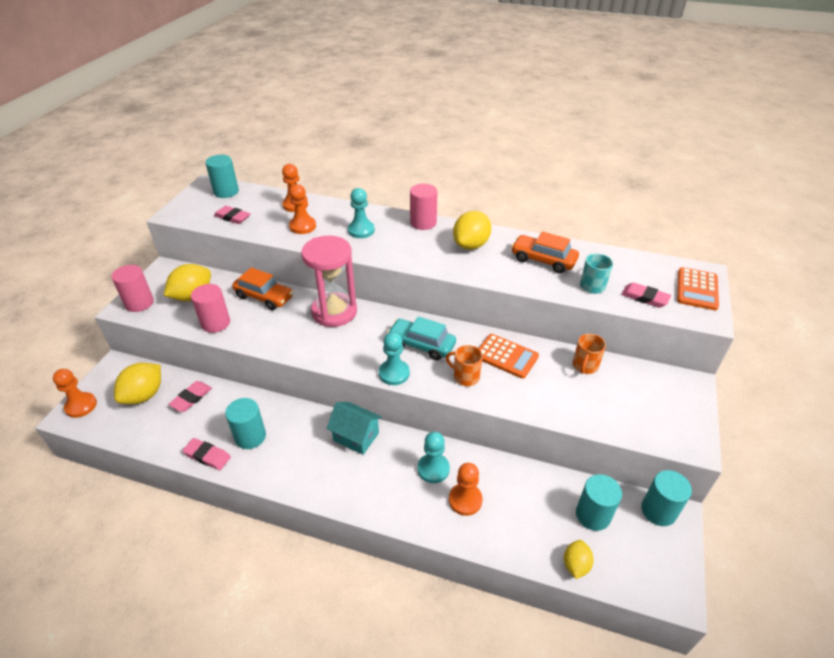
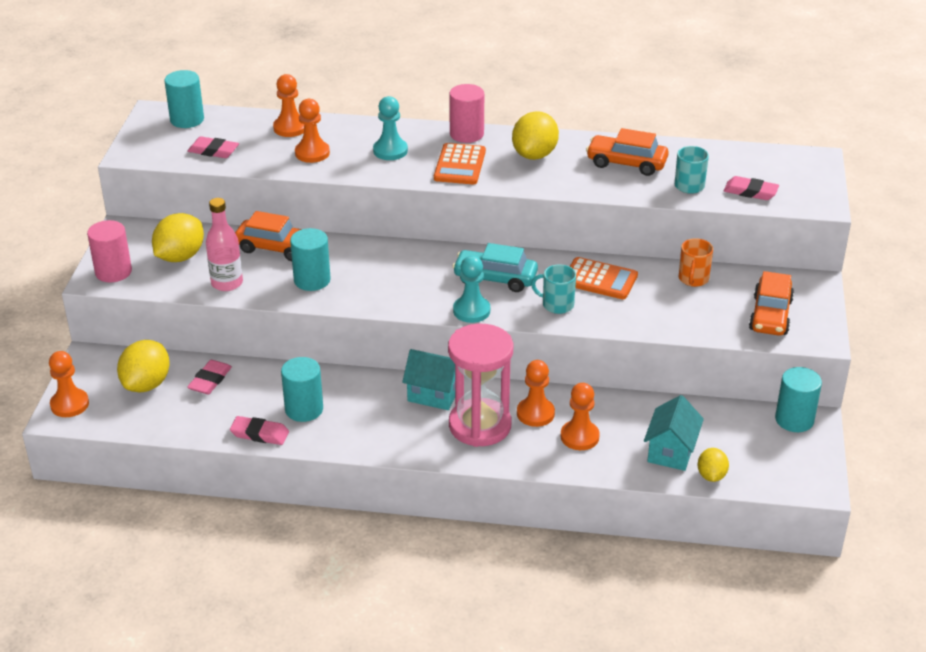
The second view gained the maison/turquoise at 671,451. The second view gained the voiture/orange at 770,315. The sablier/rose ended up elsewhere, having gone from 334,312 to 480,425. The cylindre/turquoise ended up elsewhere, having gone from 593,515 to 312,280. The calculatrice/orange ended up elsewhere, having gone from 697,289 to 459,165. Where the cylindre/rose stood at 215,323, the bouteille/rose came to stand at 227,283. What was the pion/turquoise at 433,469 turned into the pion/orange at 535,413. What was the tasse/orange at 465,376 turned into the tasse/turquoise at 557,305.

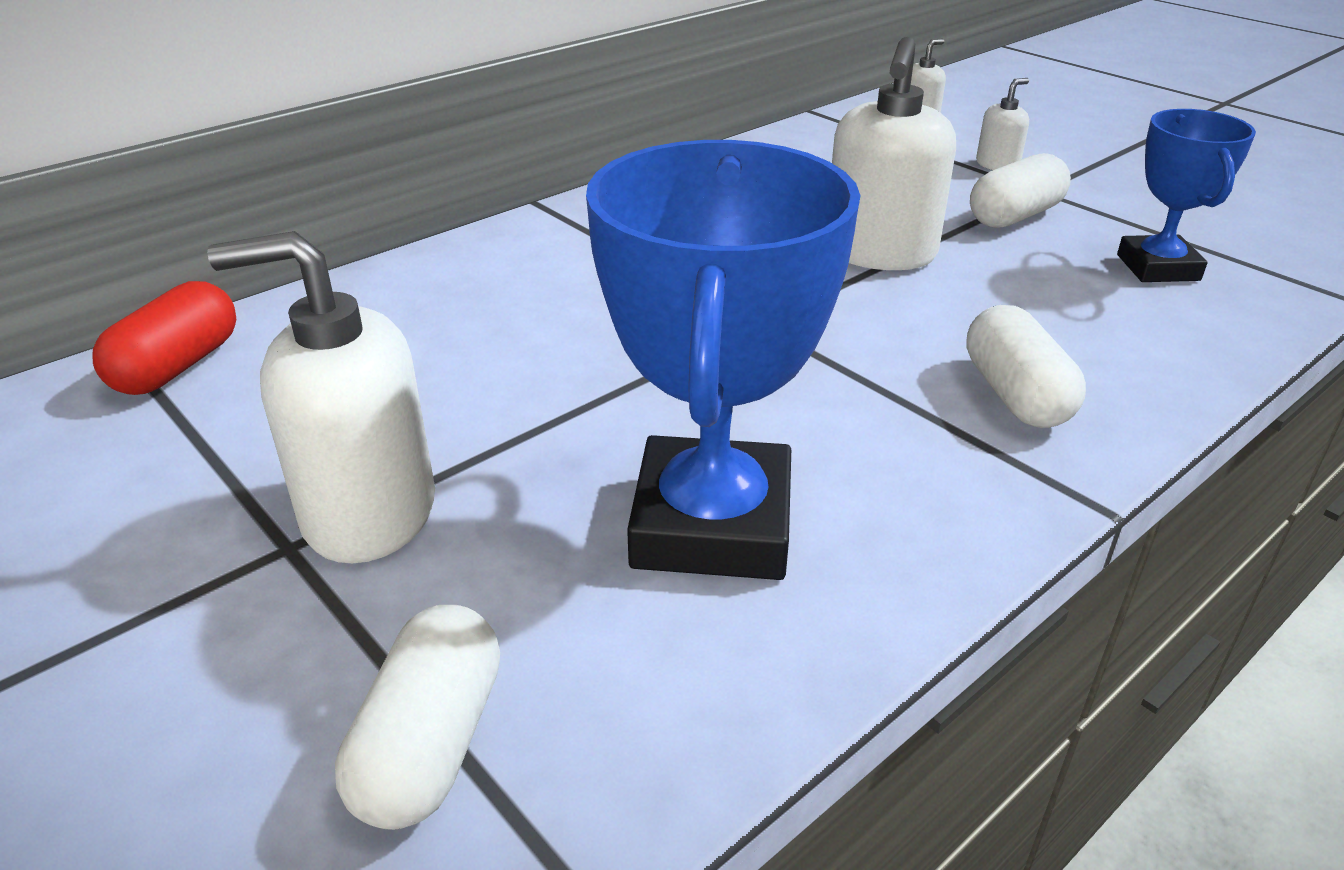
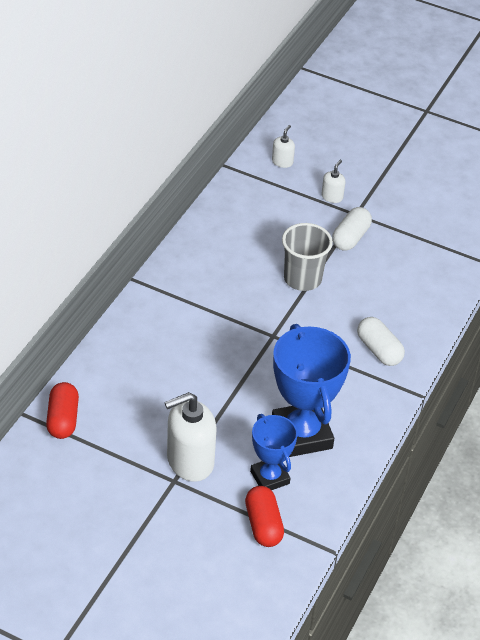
The trophée/bleu ended up elsewhere, having gone from 1158,267 to 270,477. Where the distributeur de savon/blanc stood at 879,253, the gobelet/gris came to stand at 302,279. What was the gélule/blanc at 430,744 turned into the gélule/rouge at 263,525.

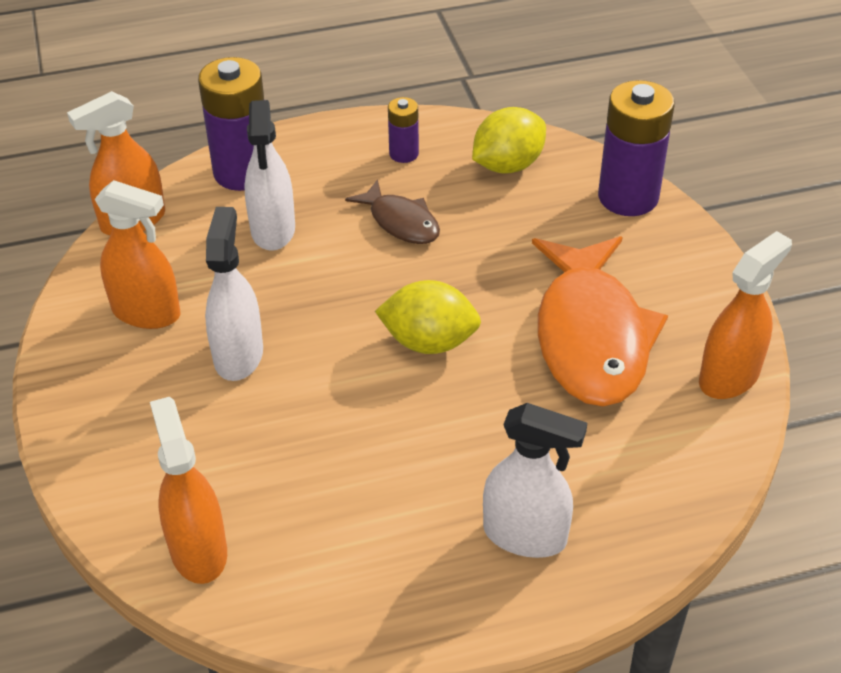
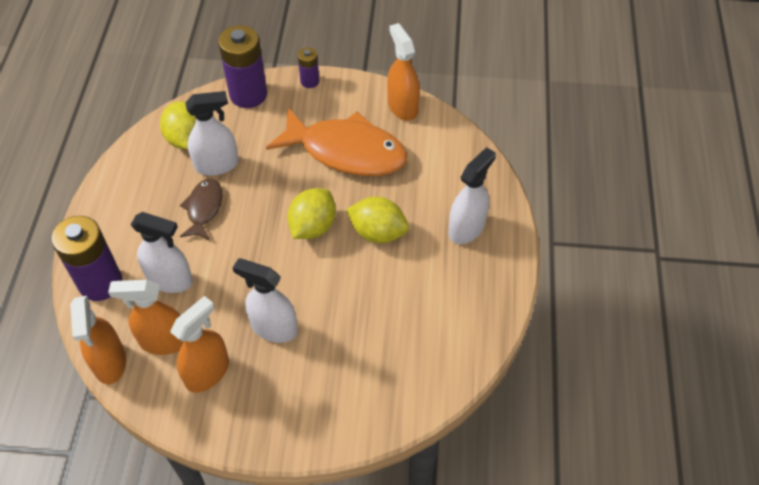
The second view gained the vaporisateur/blanc at 217,165. The second view gained the citron/jaune at 377,232. The vaporisateur/orange ended up elsewhere, having gone from 198,550 to 164,341. The pile/violet ended up elsewhere, having gone from 404,154 to 309,81. The poisson/marron at 401,222 ended up facing another way, 60 degrees counterclockwise from before.

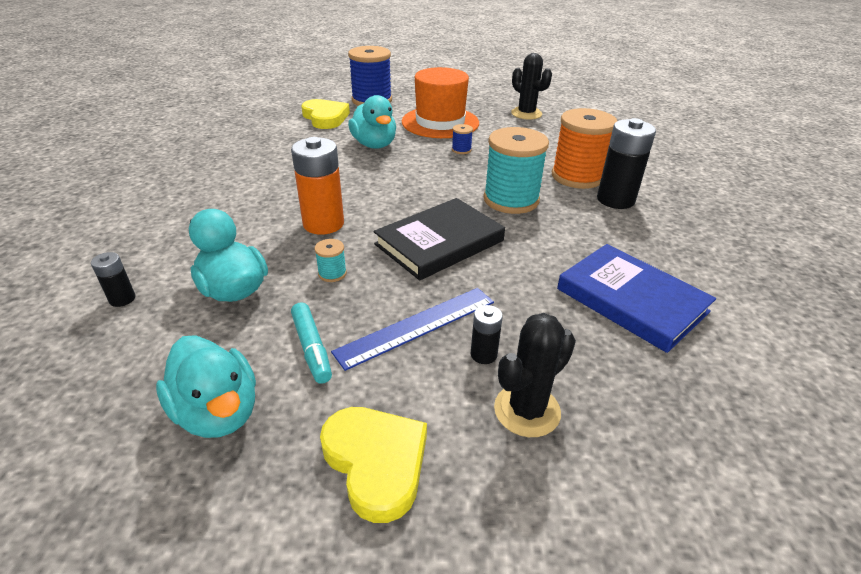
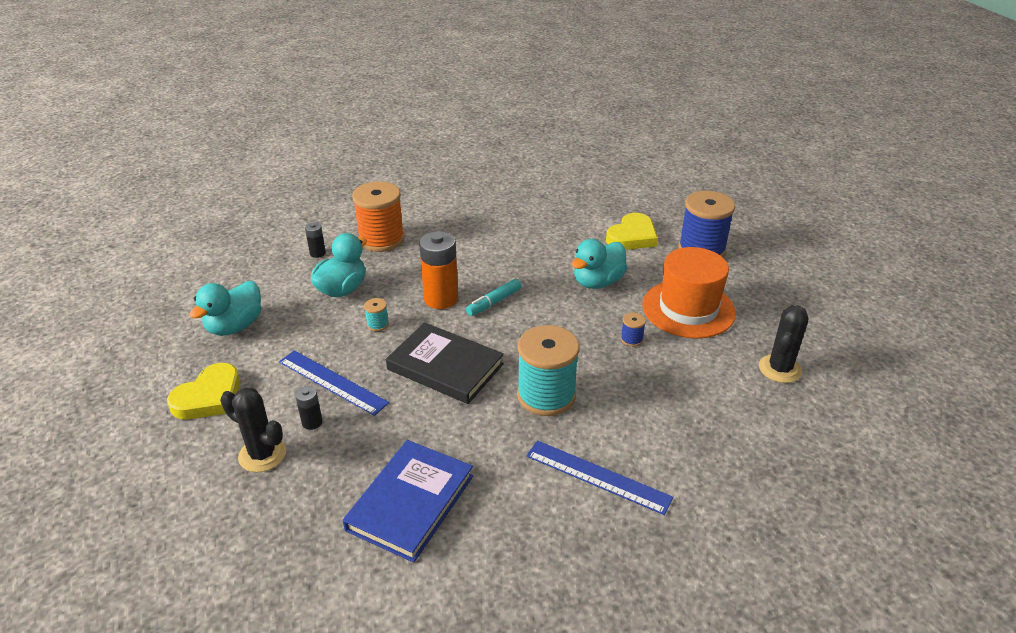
The feutre/turquoise ended up elsewhere, having gone from 312,348 to 493,302. The bobine/orange ended up elsewhere, having gone from 577,176 to 381,239. Where the pile/noir stood at 615,200, the règle/bleu came to stand at 598,476.

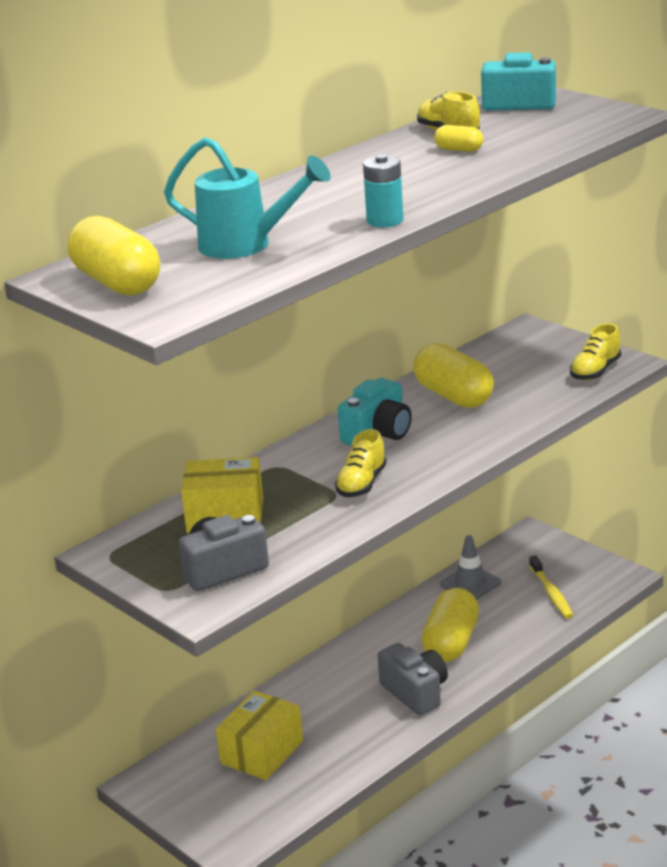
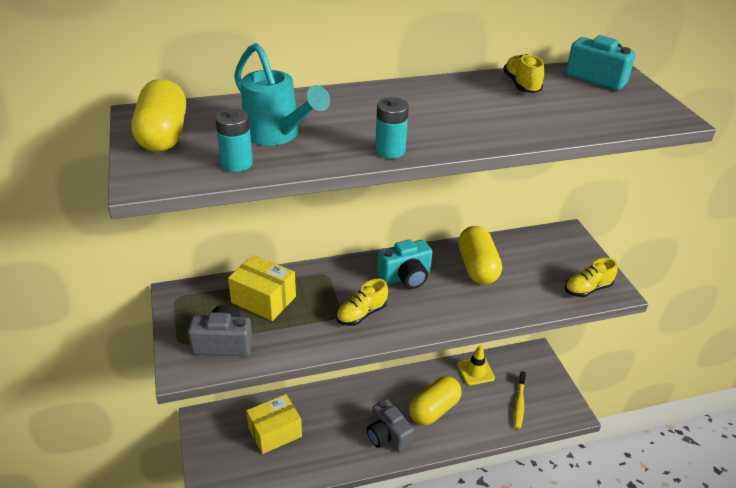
The second view lost the gélule/jaune at 459,150. The second view gained the pile/turquoise at 237,163. What was the cône de chantier/gris at 470,583 turned into the cône de chantier/jaune at 475,371. The appareil photo/gris at 415,692 ended up facing another way, 150 degrees clockwise from before.

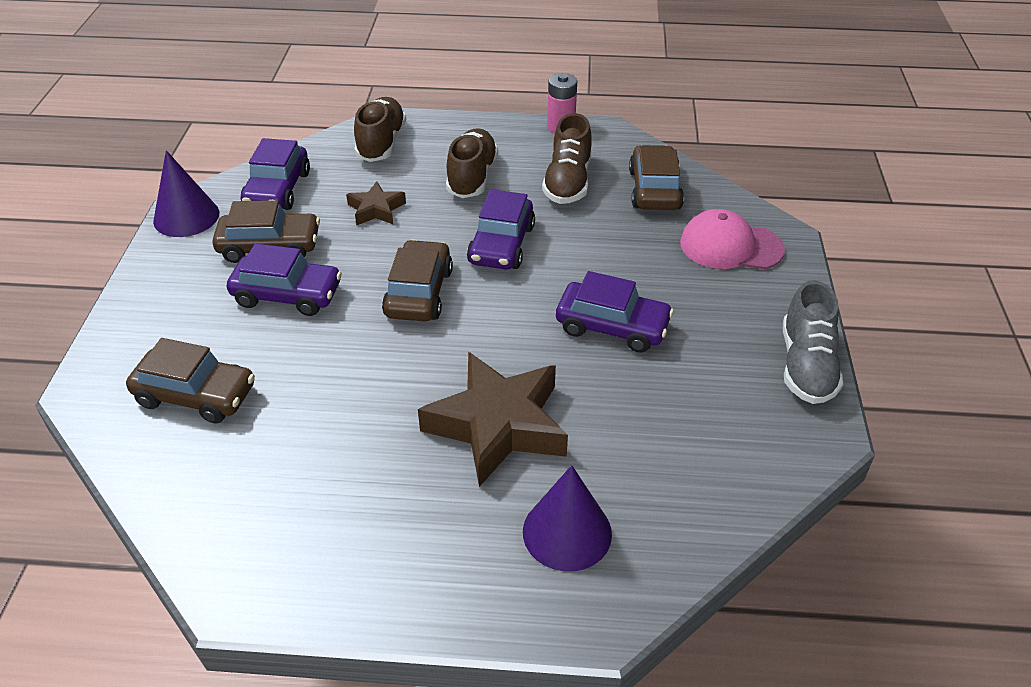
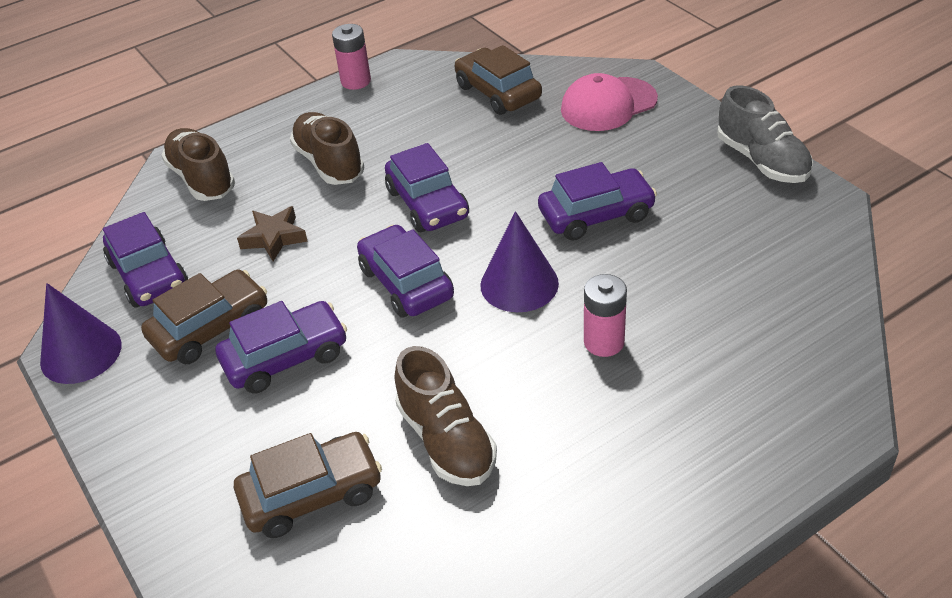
The cône/violet ended up elsewhere, having gone from 567,532 to 519,284. The chaussure/marron ended up elsewhere, having gone from 567,182 to 446,440. Where the étoile/marron stood at 498,425, the pile/rose came to stand at 604,342. What was the voiture/marron at 419,293 turned into the voiture/violet at 406,283.

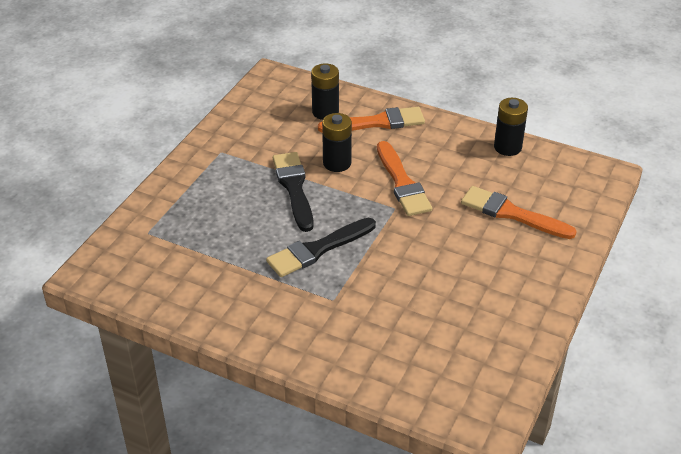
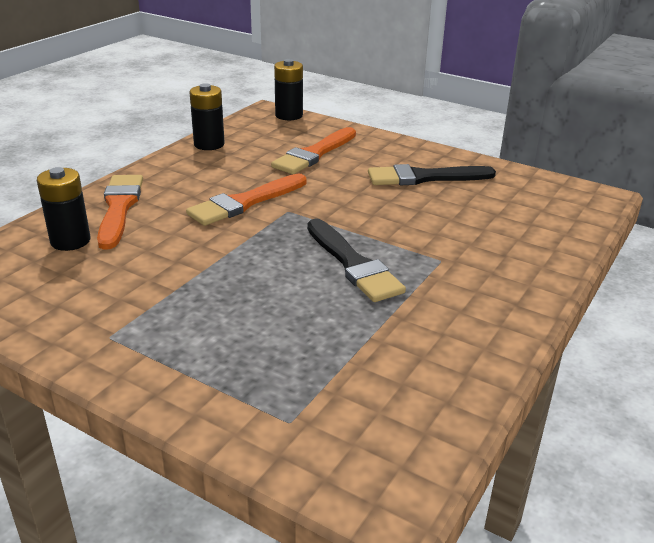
The pinceau/noir ended up elsewhere, having gone from 294,188 to 424,177. The pile/noir ended up elsewhere, having gone from 337,163 to 289,115. The pinceau/orange at 402,183 ended up facing another way, 150 degrees clockwise from before.

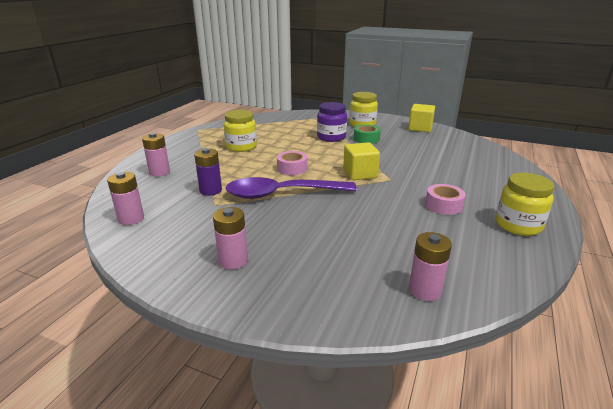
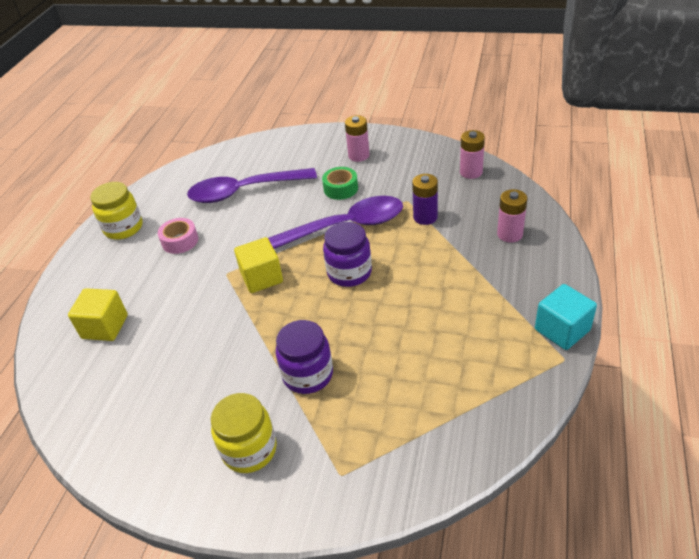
The second view lost the bocal/jaune at 241,147. The second view lost the pile/rose at 425,290. The second view gained the cuillère/violet at 244,191. The second view gained the cube/turquoise at 562,330. The ruban adhésif/vert ended up elsewhere, having gone from 366,139 to 340,188. The cube/jaune ended up elsewhere, having gone from 420,128 to 105,327. Where the ruban adhésif/rose stood at 292,168, the bocal/violet came to stand at 349,273.

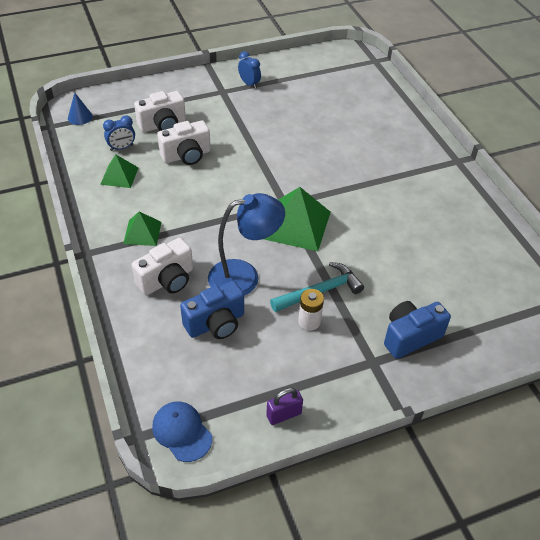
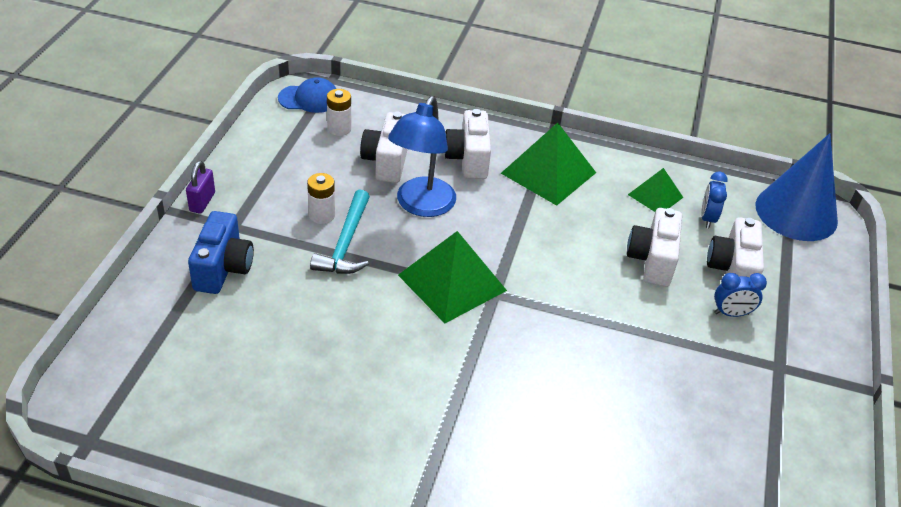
The second view gained the pile/blanc at 339,129. The réveil/bleu ended up elsewhere, having gone from 249,84 to 731,313. The cadenas/violet ended up elsewhere, having gone from 284,415 to 202,202. What was the appareil photo/bleu at 216,323 turned into the appareil photo/blanc at 386,161. The size of the cône/bleu at 80,117 changed by a factor of 2.36. The size of the pyramide/vert at 142,232 changed by a factor of 1.75.

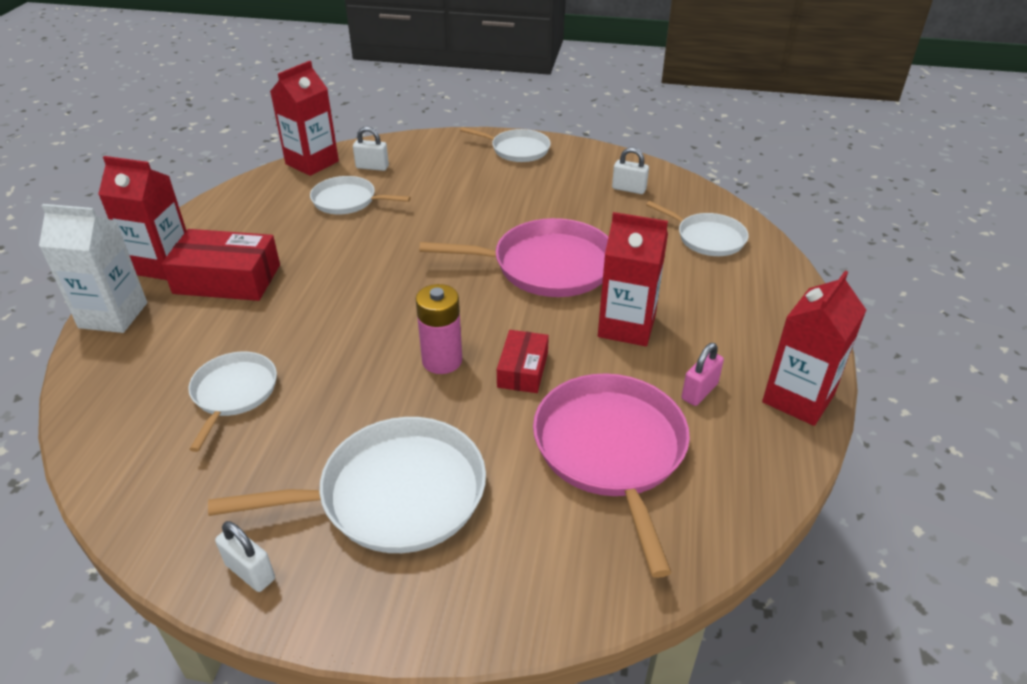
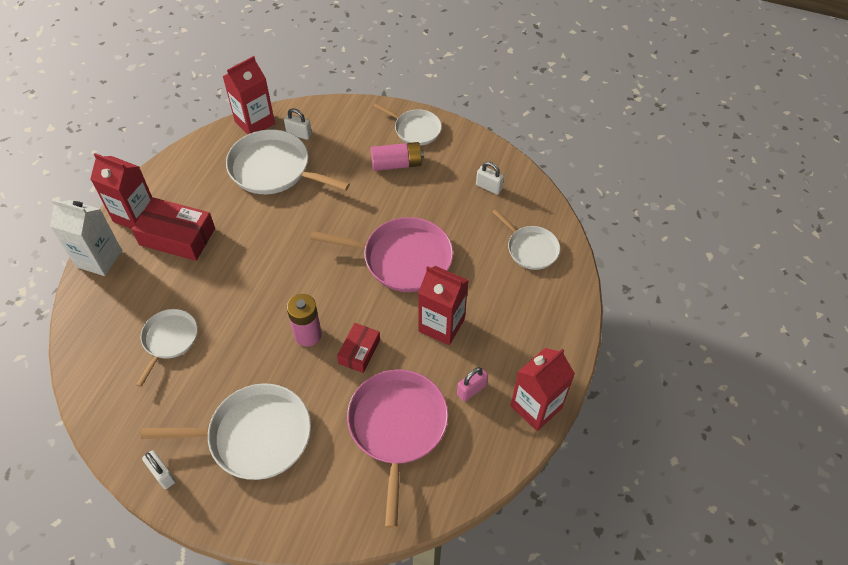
The second view gained the pile/rose at 396,164. The size of the poêle/blanc at 347,201 changed by a factor of 1.69.

